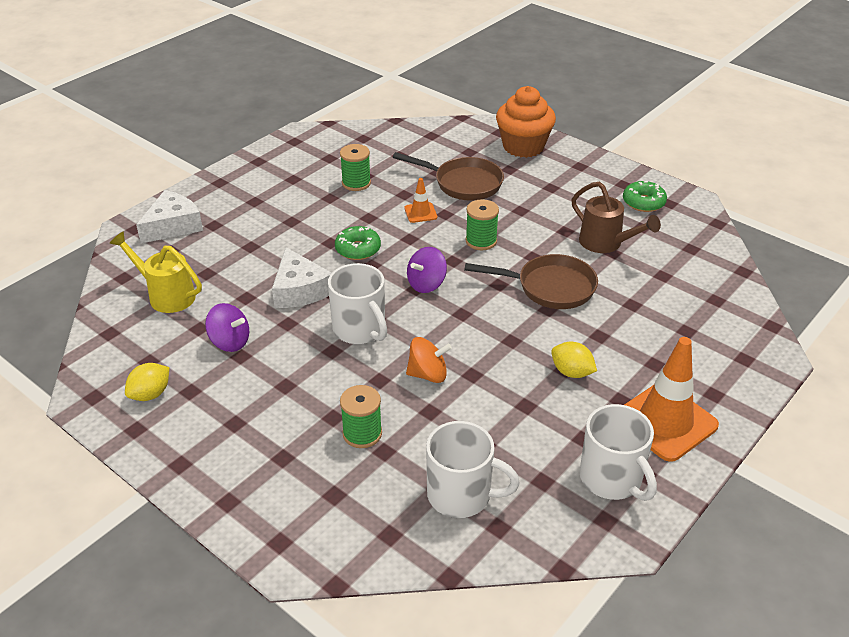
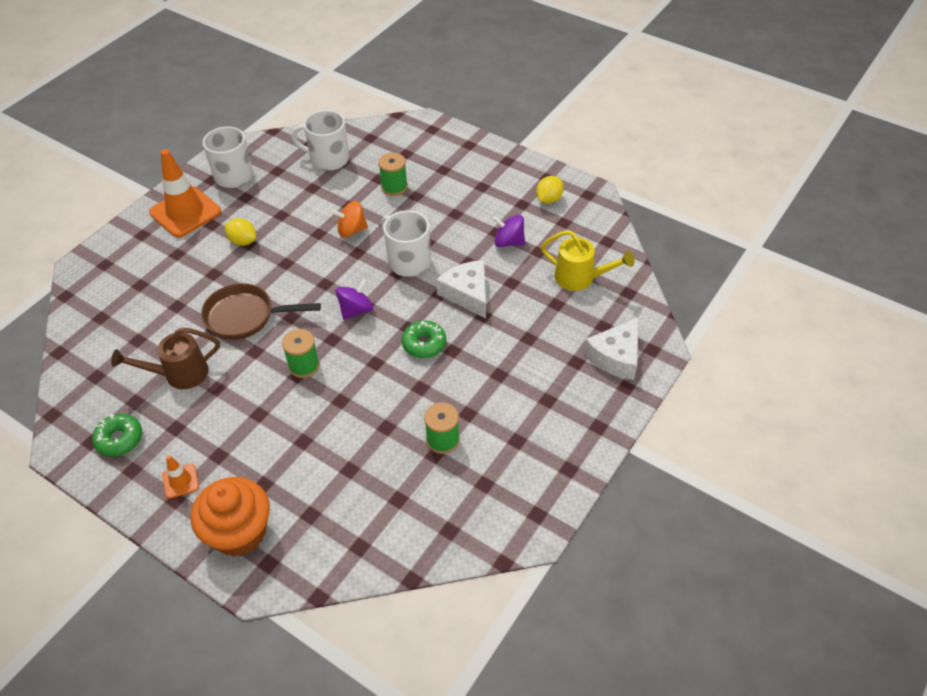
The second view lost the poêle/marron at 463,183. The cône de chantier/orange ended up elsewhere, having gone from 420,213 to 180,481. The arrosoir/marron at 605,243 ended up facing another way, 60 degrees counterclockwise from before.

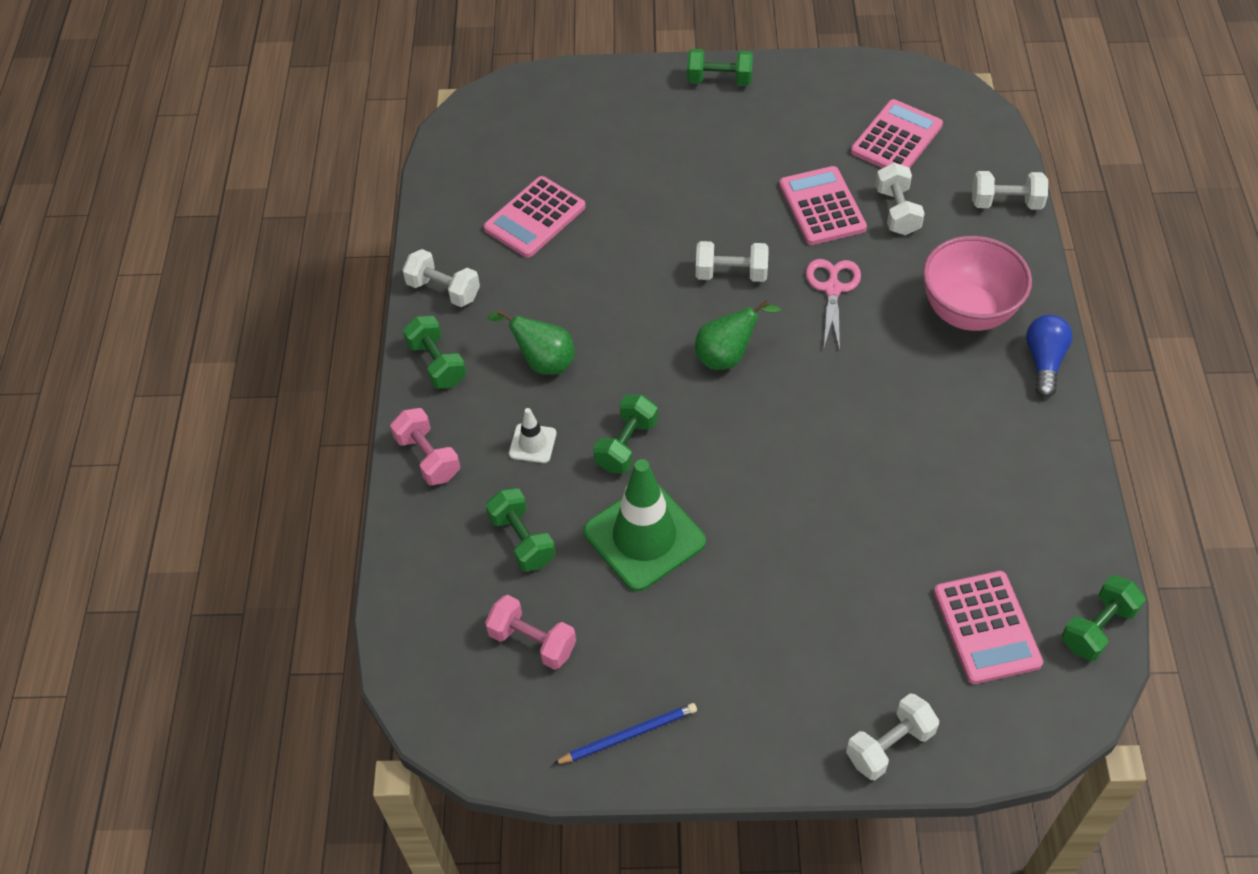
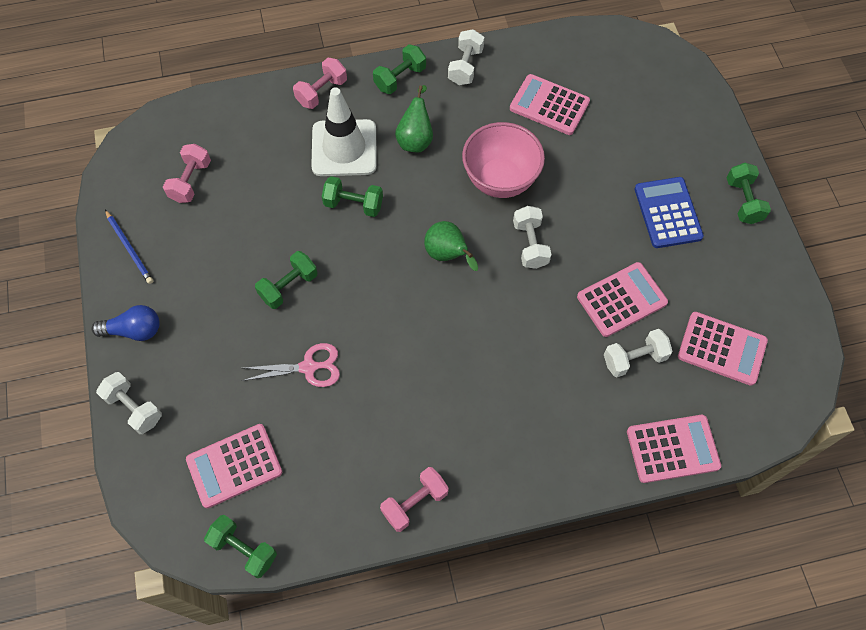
The second view lost the cône de chantier/vert at 644,537. The second view gained the haltère/rose at 414,503. The second view gained the calculatrice/bleu at 667,213. The haltère/vert ended up elsewhere, having gone from 522,540 to 288,286. The ciseaux/rose ended up elsewhere, having gone from 832,289 to 308,367. The bol/rose ended up elsewhere, having gone from 967,312 to 500,180. The ampoule/bleu ended up elsewhere, having gone from 1044,361 to 134,330. Where the haltère/blanc stood at 1006,203, the calculatrice/rose came to stand at 672,448. The size of the cône de chantier/blanc at 532,443 changed by a factor of 2.16.

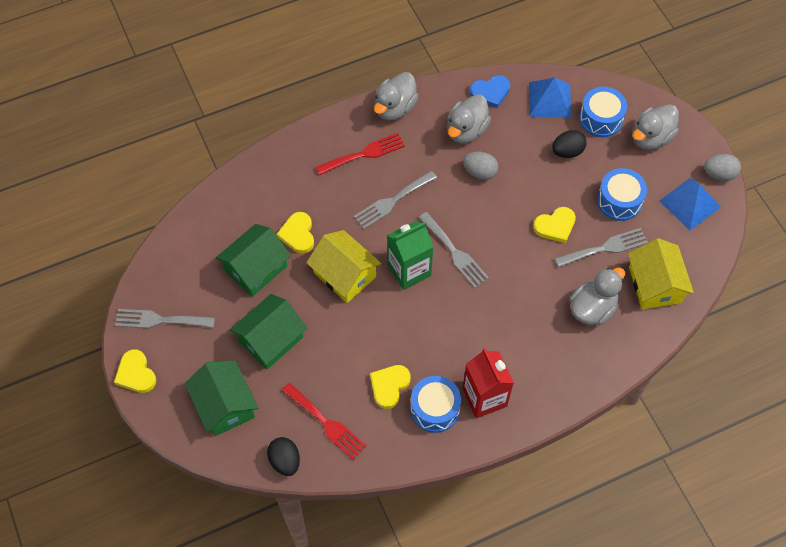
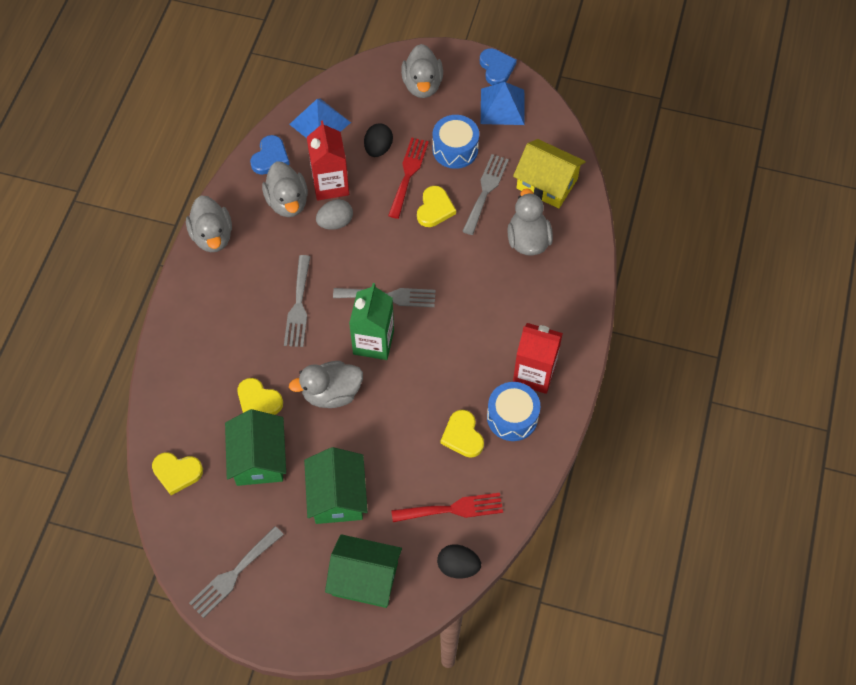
The second view lost the tambour/bleu at 600,119. The second view gained the brique de lait/rouge at 330,184. The cœur/jaune ended up elsewhere, having gone from 136,374 to 177,473. The fourchette/rouge ended up elsewhere, having gone from 364,154 to 408,174. Where the maison/jaune stood at 344,275, the canard/gris came to stand at 331,393. Where the œuf/gris stood at 719,174, the cœur/bleu came to stand at 496,68.

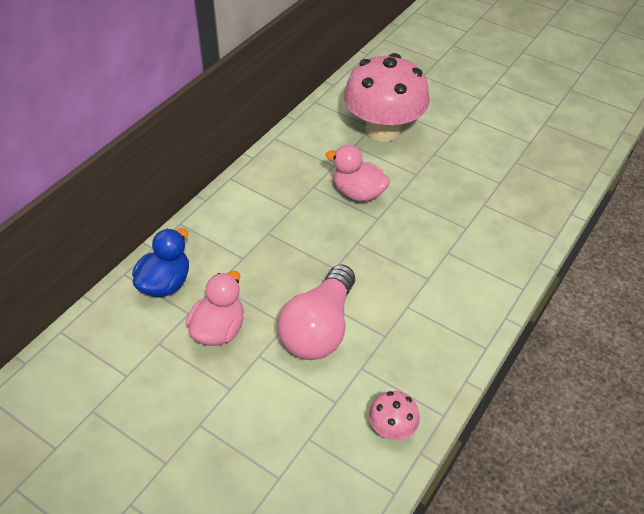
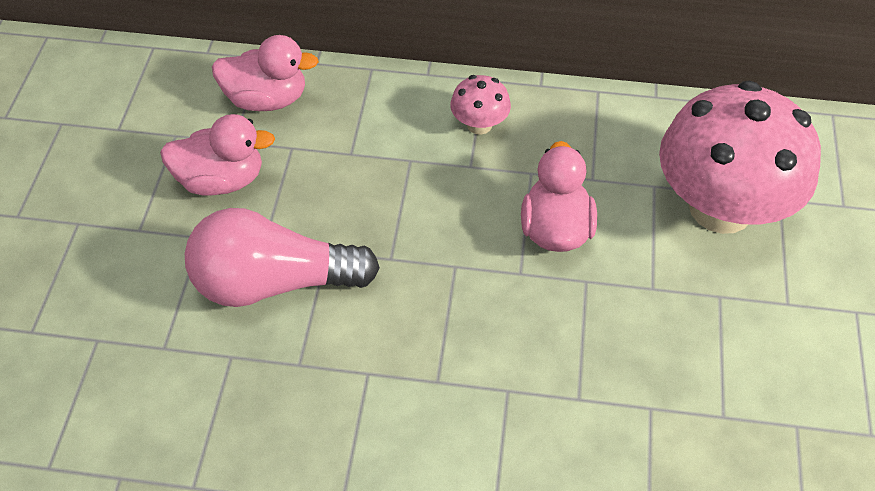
The champignon/rose ended up elsewhere, having gone from 392,428 to 479,125. What was the canard/bleu at 165,283 turned into the canard/rose at 267,99.

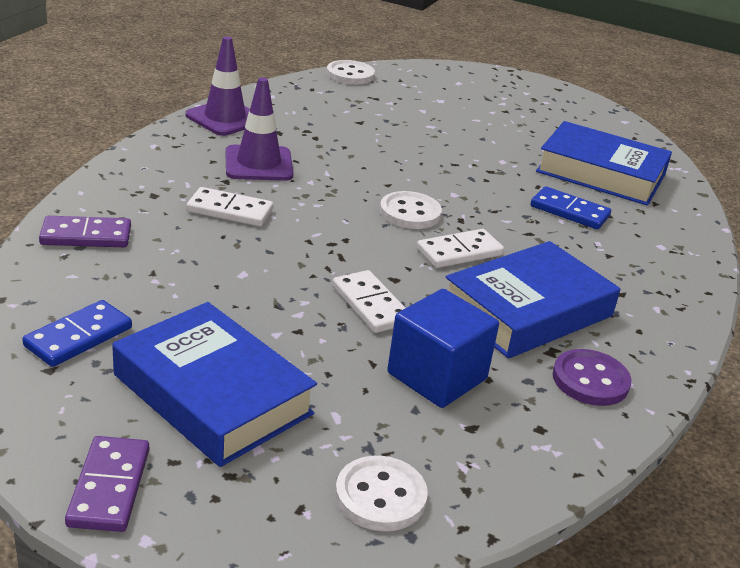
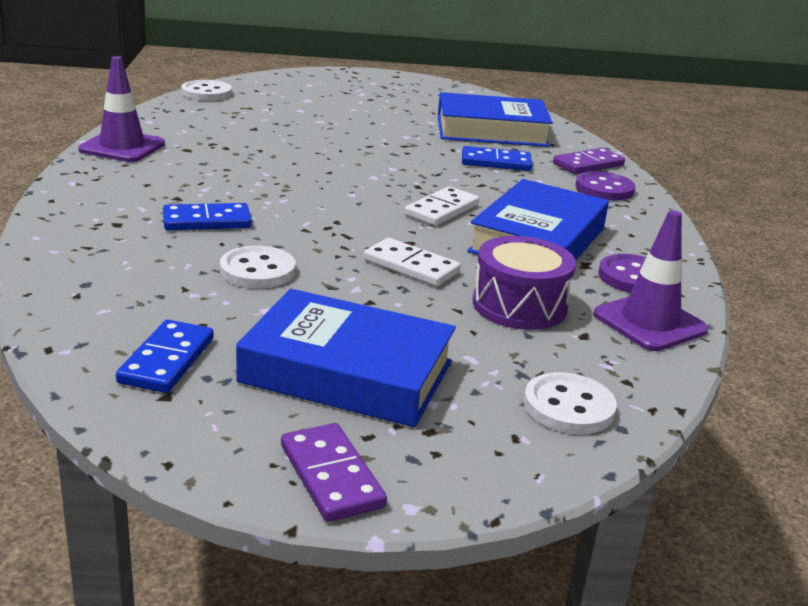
The second view gained the bouton/violet at 604,189. The domino/violet ended up elsewhere, having gone from 86,236 to 588,164. The cône de chantier/violet ended up elsewhere, having gone from 258,164 to 649,322. The bouton/blanc ended up elsewhere, having gone from 410,213 to 257,270. Where the cube/bleu stood at 437,376, the tambour/violet came to stand at 519,305. What was the domino/blanc at 230,210 turned into the domino/bleu at 207,221.

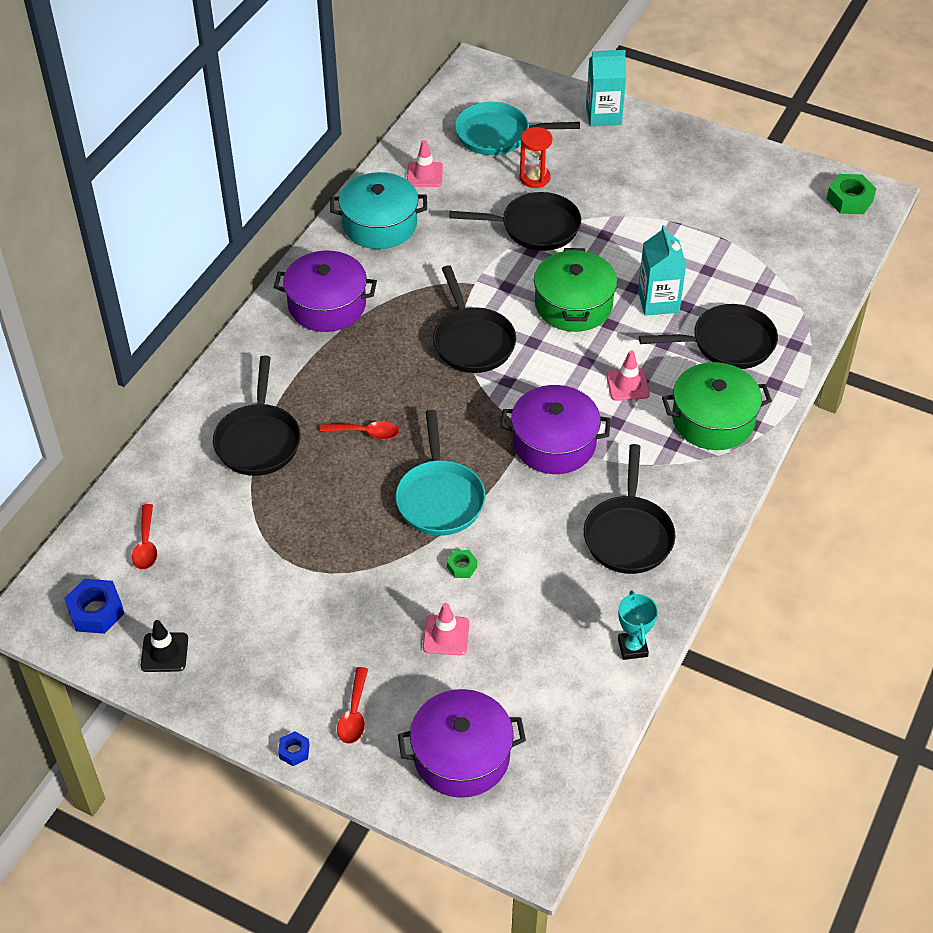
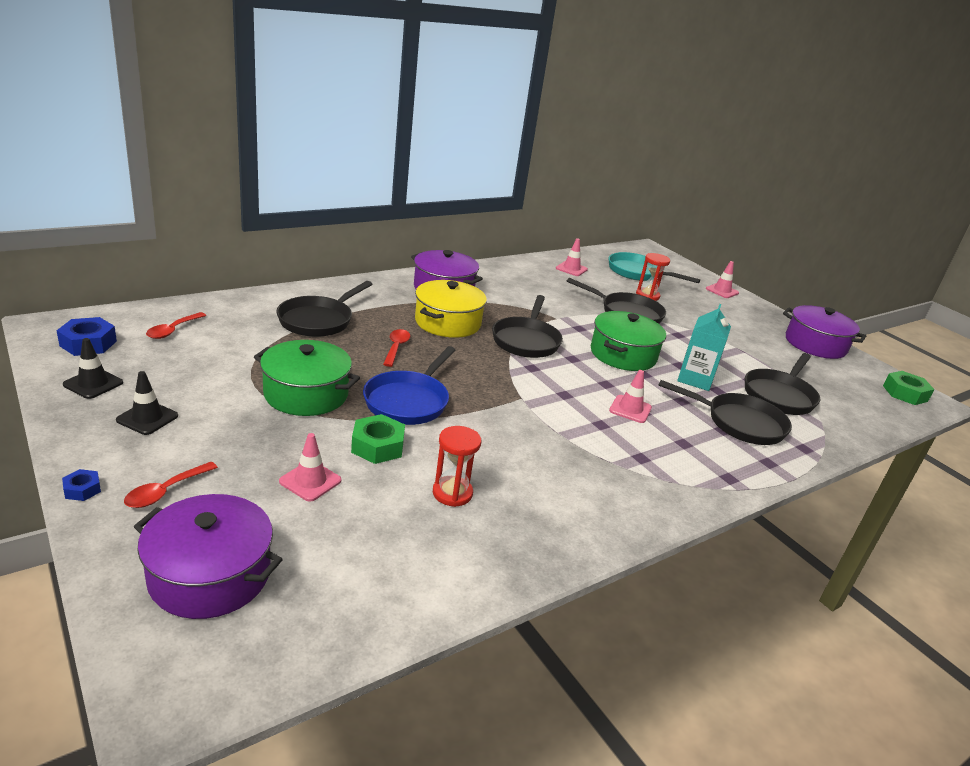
The second view lost the marmite/turquoise at 379,224. The second view lost the trophée/turquoise at 632,647. The second view gained the cône de chantier/noir at 147,418. The second view gained the marmite/jaune at 447,322. The second view gained the sablier/rouge at 452,493. The marmite/violet ended up elsewhere, having gone from 554,443 to 815,344. The poêle/noir ended up elsewhere, having gone from 628,535 to 779,395. The marmite/vert ended up elsewhere, having gone from 713,420 to 306,394. Where the brique de lait/turquoise stood at 603,115, the cône de chantier/rose came to stand at 722,291. What was the poêle/turquoise at 439,498 turned into the poêle/bleu at 408,401. The cuillère/rouge at 366,432 ended up facing another way, 120 degrees counterclockwise from before. The size of the écrou/vert at 462,567 changed by a factor of 1.85.

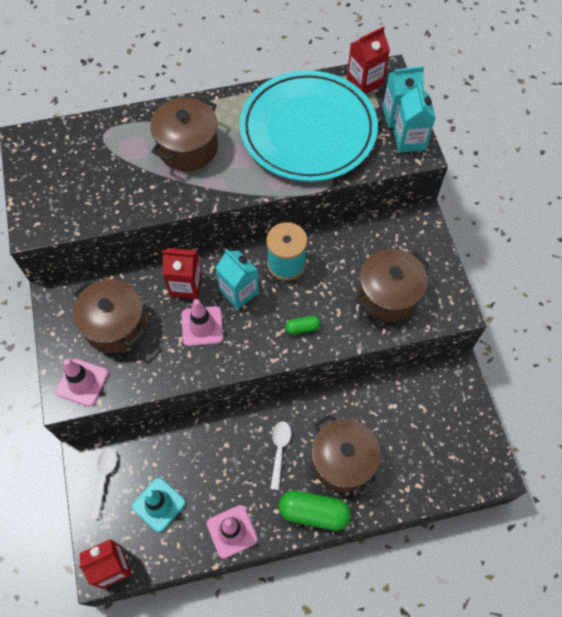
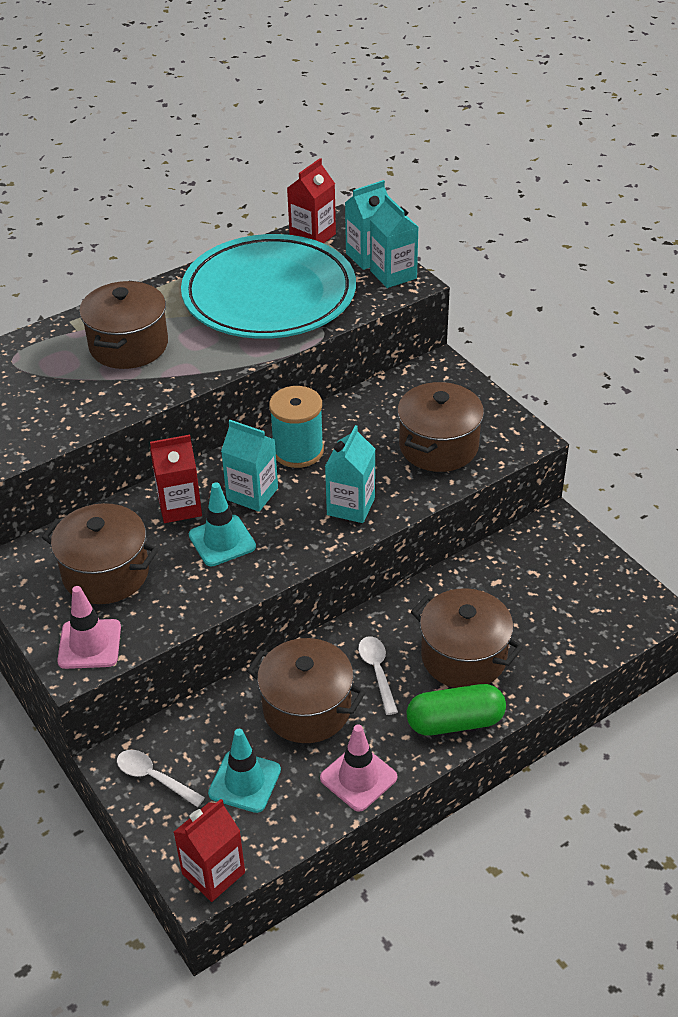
The second view gained the marmite/marron at 307,708. Where the gélule/vert stood at 302,328, the brique de lait/turquoise came to stand at 351,506. What was the cône de chantier/rose at 202,326 turned into the cône de chantier/turquoise at 222,541. The cuillère/blanc at 104,478 ended up facing another way, 45 degrees counterclockwise from before.

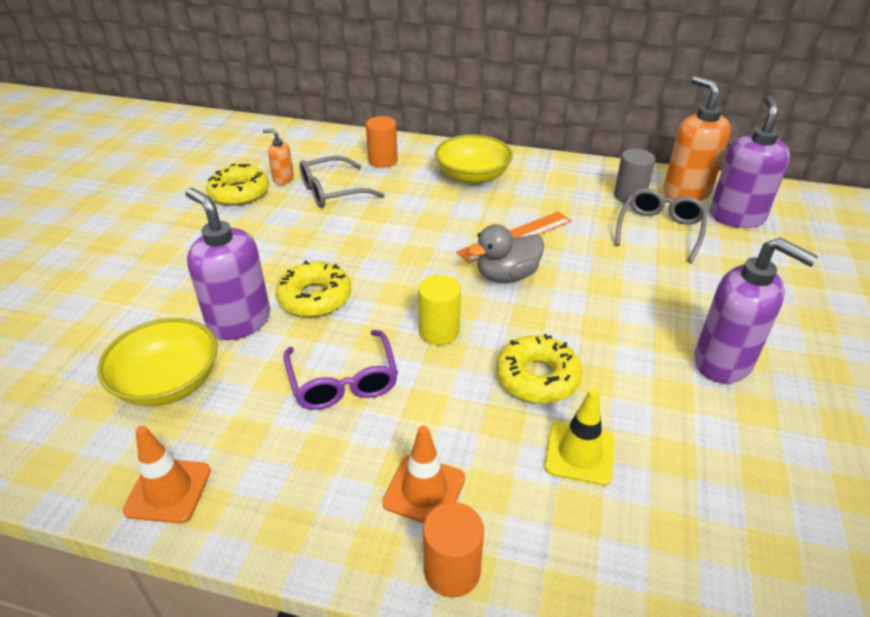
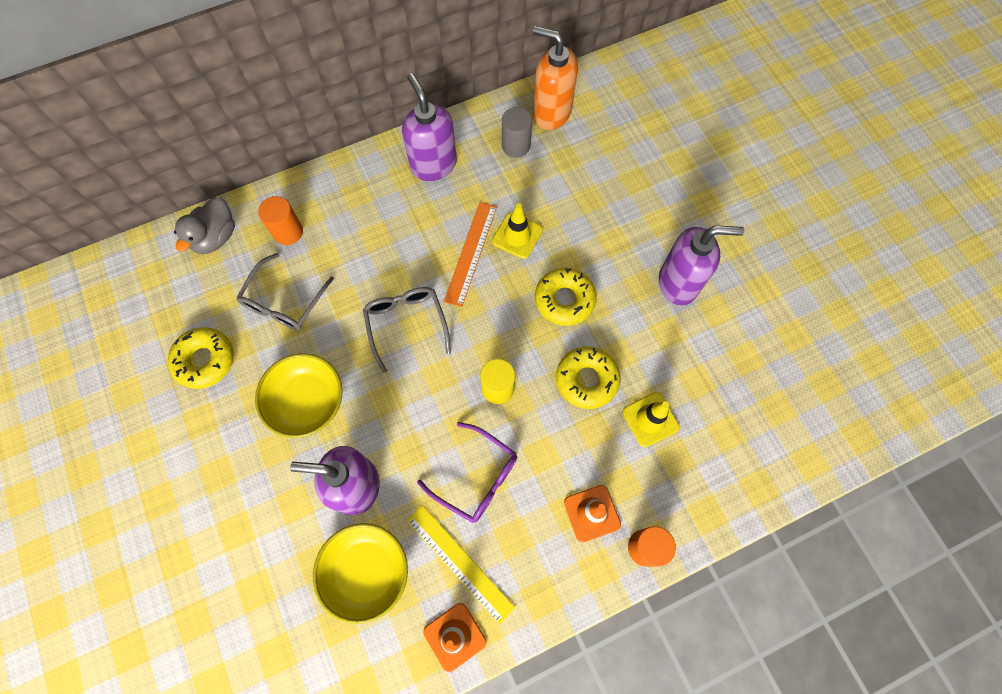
The second view lost the distributeur de savon/orange at 283,179. The second view gained the règle/jaune at 460,562. The second view gained the cône de chantier/jaune at 517,236. The beignet/jaune ended up elsewhere, having gone from 315,297 to 564,300. The bol/jaune ended up elsewhere, having gone from 472,176 to 307,401. The canard/gris ended up elsewhere, having gone from 506,275 to 215,237. The lunettes/gris ended up elsewhere, having gone from 659,230 to 406,325. The distributeur de savon/violet ended up elsewhere, having gone from 736,217 to 433,165.

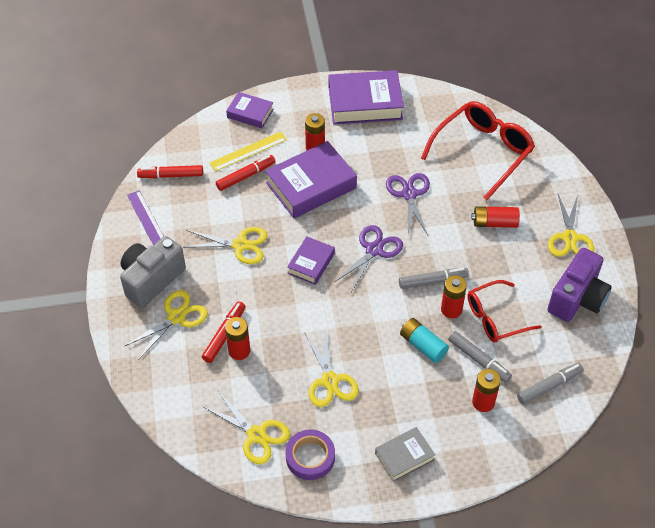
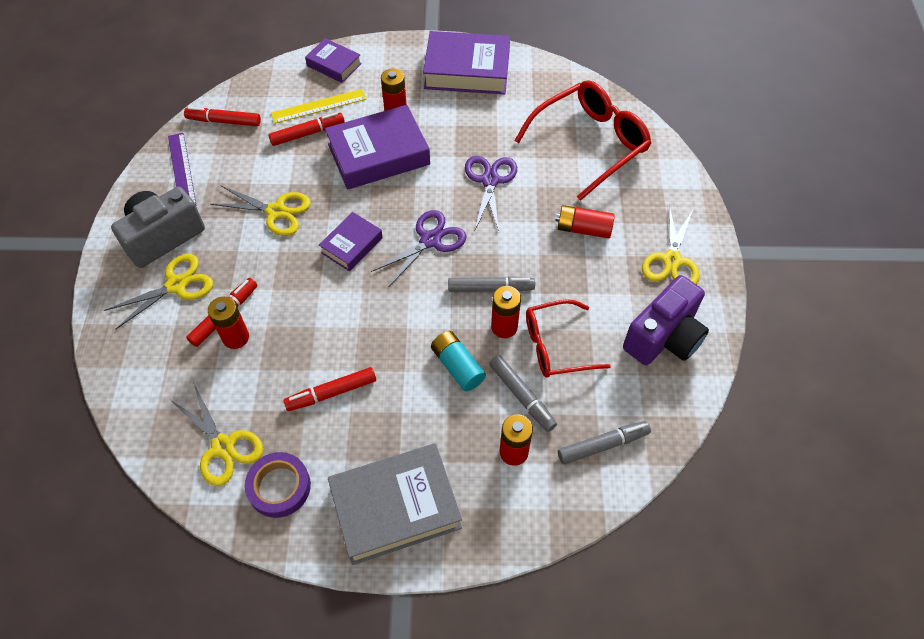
Where the ciseaux/jaune stood at 330,381, the feutre/rouge came to stand at 332,393. The size of the livre/gris at 404,457 changed by a factor of 1.81.

